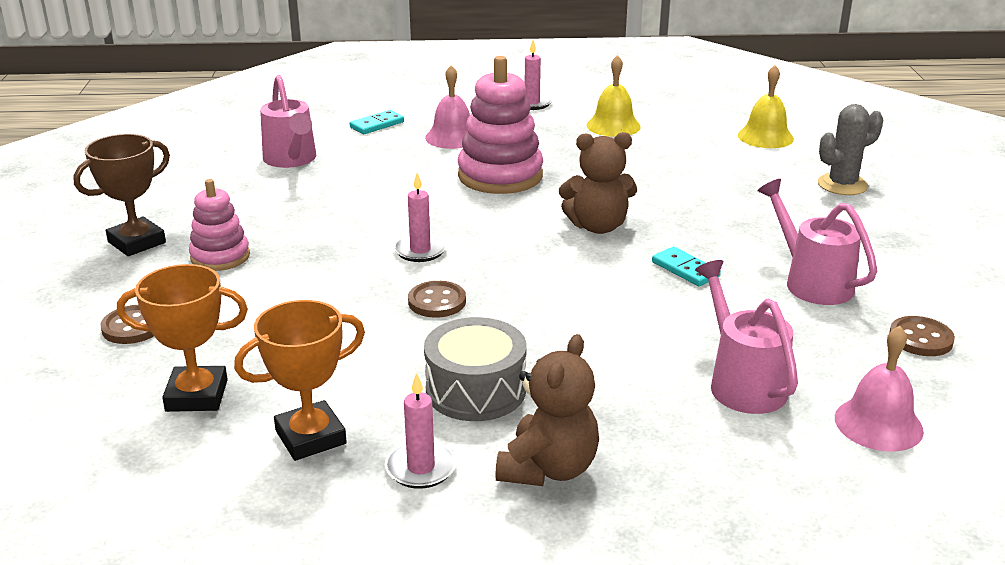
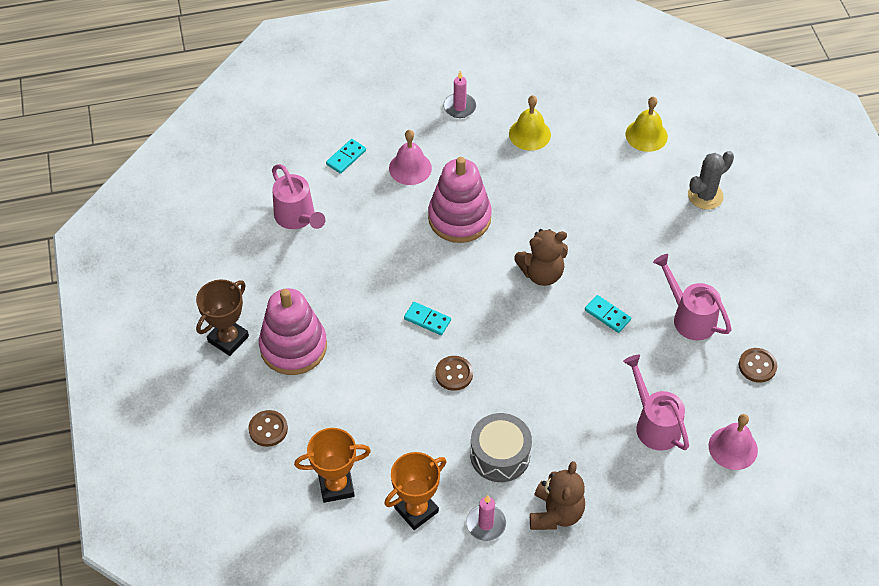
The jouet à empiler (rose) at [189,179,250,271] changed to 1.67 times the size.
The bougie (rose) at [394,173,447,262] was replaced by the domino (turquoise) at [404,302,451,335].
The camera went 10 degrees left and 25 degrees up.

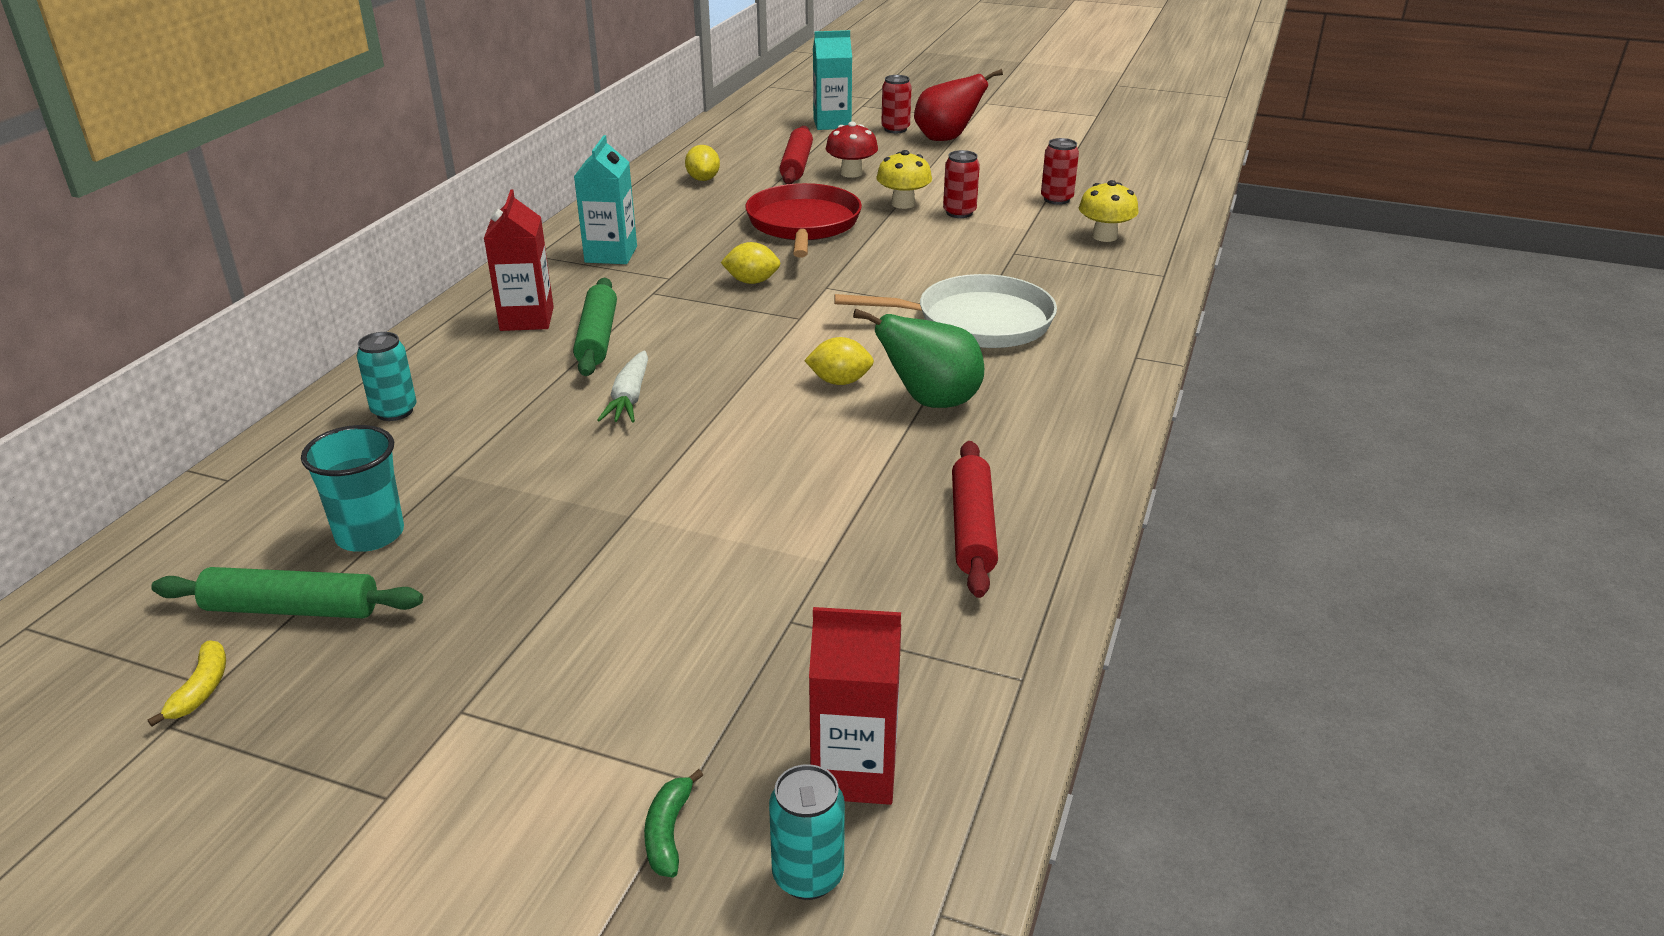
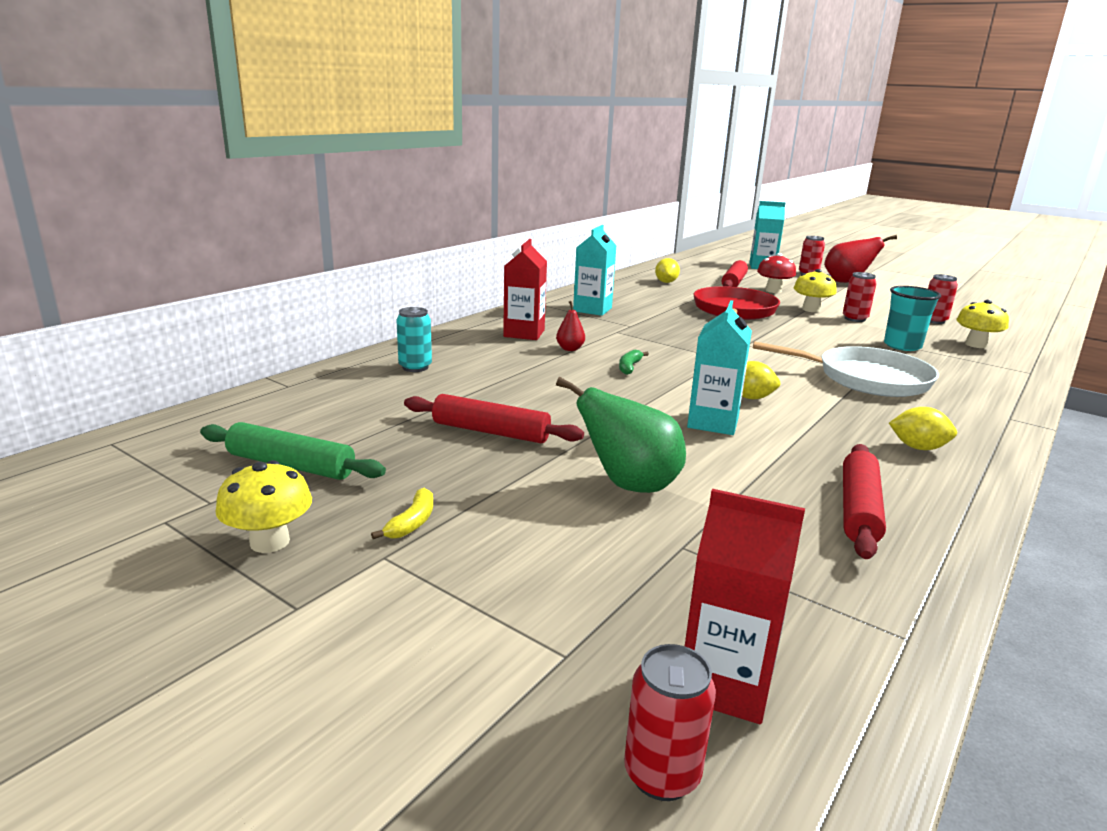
The champignon (jaune) at [216,460,312,553] appeared.
The banane (jaune) moved from [148,640,226,726] to [371,488,433,539].
The rouleau à pâtisserie (rouge) at [404,394,584,443] appeared.
The rouleau à pâtisserie (vert) at [573,278,617,376] was replaced by the poire (rouge) at [556,301,585,351].
The poire (vert) moved from [853,308,984,408] to [556,377,686,493].
The banane (vert) moved from [644,769,703,877] to [619,350,649,375].
The canette (turquoise) at [769,764,845,900] became the canette (rouge) at [624,644,716,801].
The brique de lait (turquoise) at [687,300,752,435] appeared.
The gobelet (turquoise) moved from [301,425,404,552] to [884,286,941,351].
The citron (jaune) moved from [721,242,781,284] to [889,407,957,450].
The carotte (blanc) at [598,351,648,423] disappeared.
The camera went 15 degrees right and 10 degrees down.

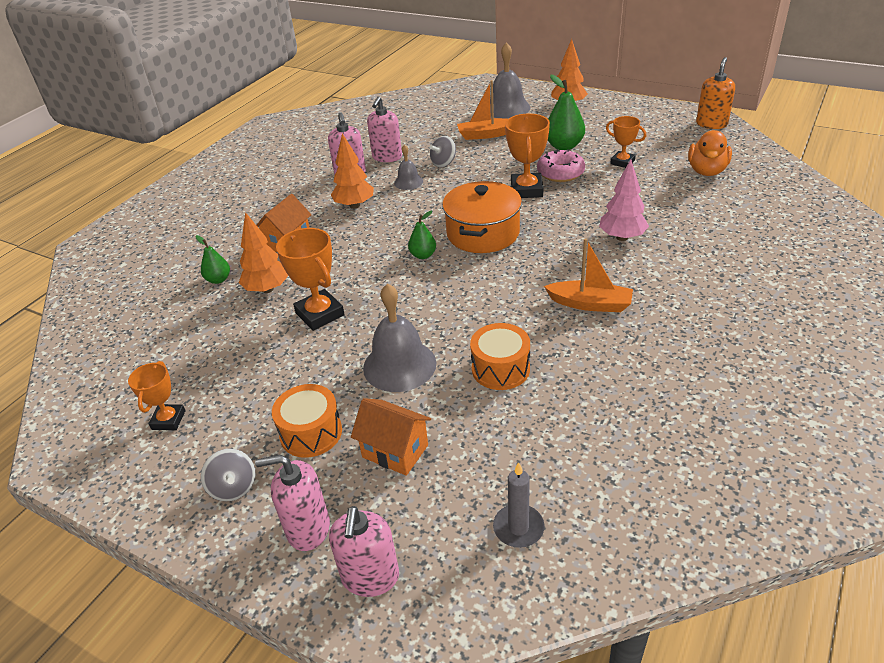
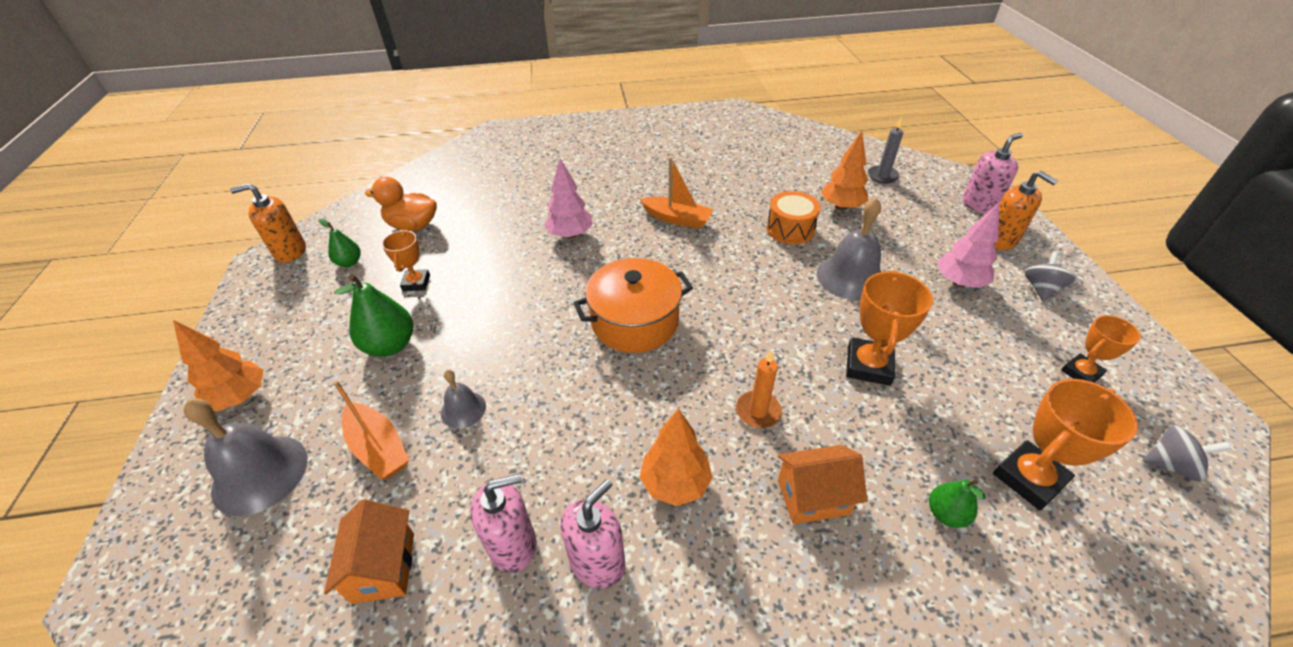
The poire (vert) moved from [408,211,436,259] to [318,218,361,267].
The maison (orange) moved from [351,398,431,476] to [324,499,414,604].
The canard (orange) at [688,130,732,176] turned 150 degrees counterclockwise.
The cloche (gris) moved from [394,144,423,190] to [441,370,486,429].
The bateau (orange) at [544,238,633,312] turned 135 degrees clockwise.
The bougie (orange) at [736,351,782,428] appeared.
The arbre (orange) moved from [239,212,288,293] to [821,131,868,211].
The tambour (orange) at [272,384,342,458] was replaced by the arbre (rose) at [937,203,999,288].
The trophée (orange) moved from [505,114,550,198] to [993,379,1138,510].
The distributeur de savon (rose) at [255,455,330,551] became the distributeur de savon (orange) at [994,171,1058,250].
The toupie (gris) moved from [429,136,456,168] to [1143,426,1231,482].
The beignet (rose) at [537,149,585,182] disappeared.
The camera went 130 degrees left and 5 degrees up.

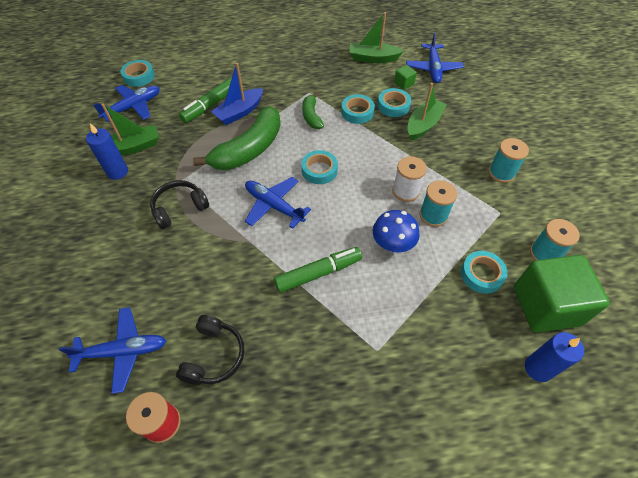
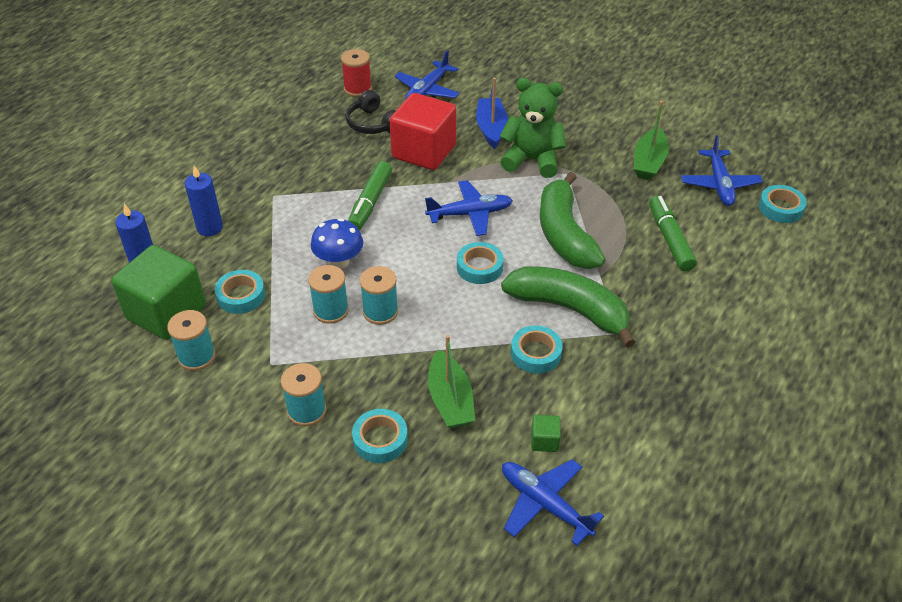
The bougie (bleu) moved from [86,123,128,180] to [185,165,223,236].
The ruban adhésif (turquoise) moved from [378,88,411,117] to [352,409,408,463].
The bobine (blanc) at [392,156,427,202] became the bobine (turquoise) at [360,266,398,325].
The cube (rouge) at [390,93,456,170] appeared.
The bateau (bleu) moved from [211,63,263,125] to [476,78,508,149].
The casque audio (noir) at [150,180,209,229] was replaced by the ours en peluche (vert) at [500,78,566,178].
The banane (vert) at [302,92,324,129] changed to 1.93 times the size.
The bateau (vert) at [350,12,403,63] disappeared.
The camera went 130 degrees right and 10 degrees down.

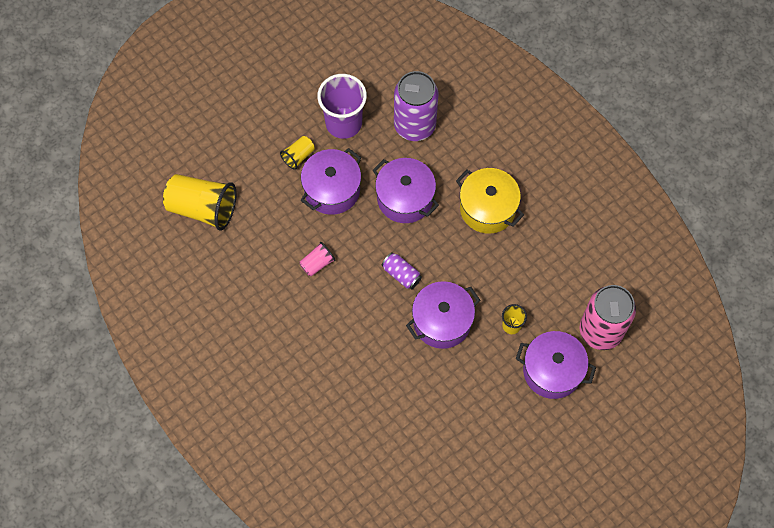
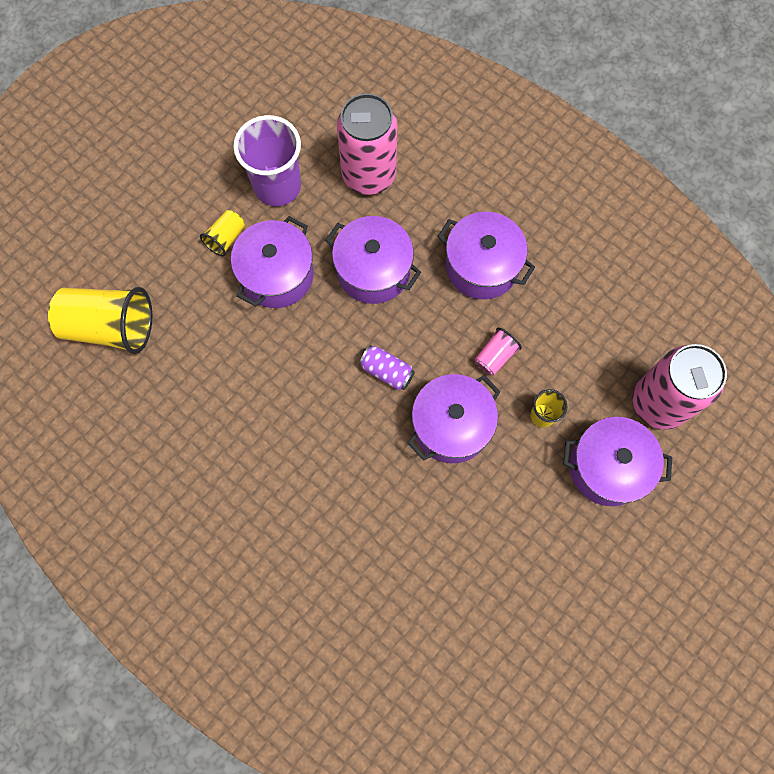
The canette (violet) at [394,71,438,141] became the canette (rose) at [337,93,398,195].
The marmite (jaune) at [456,168,524,234] became the marmite (violet) at [437,212,535,299].
The gobelet (rose) moved from [300,242,336,276] to [475,327,522,375].
The camera went 10 degrees left and 5 degrees up.

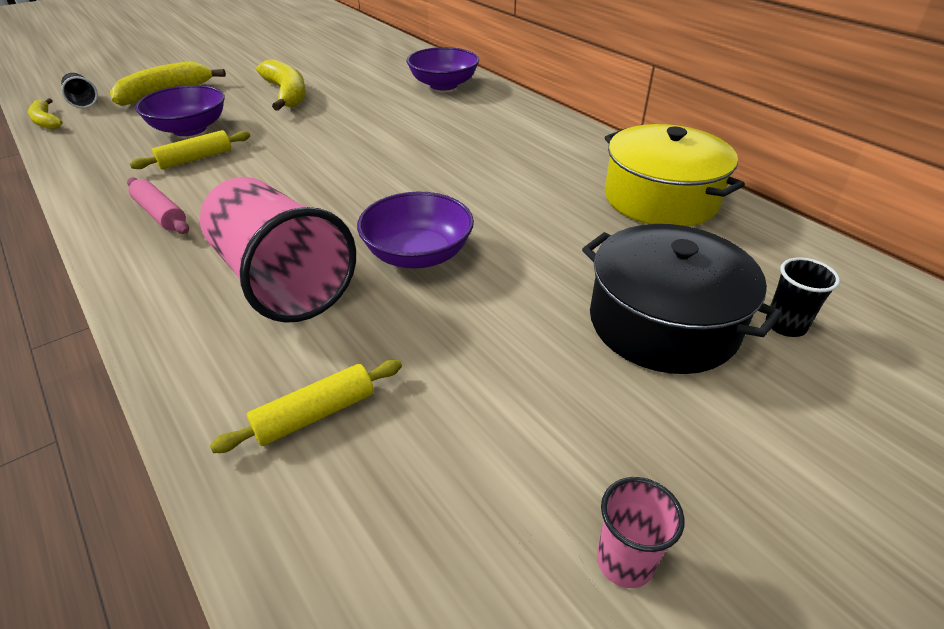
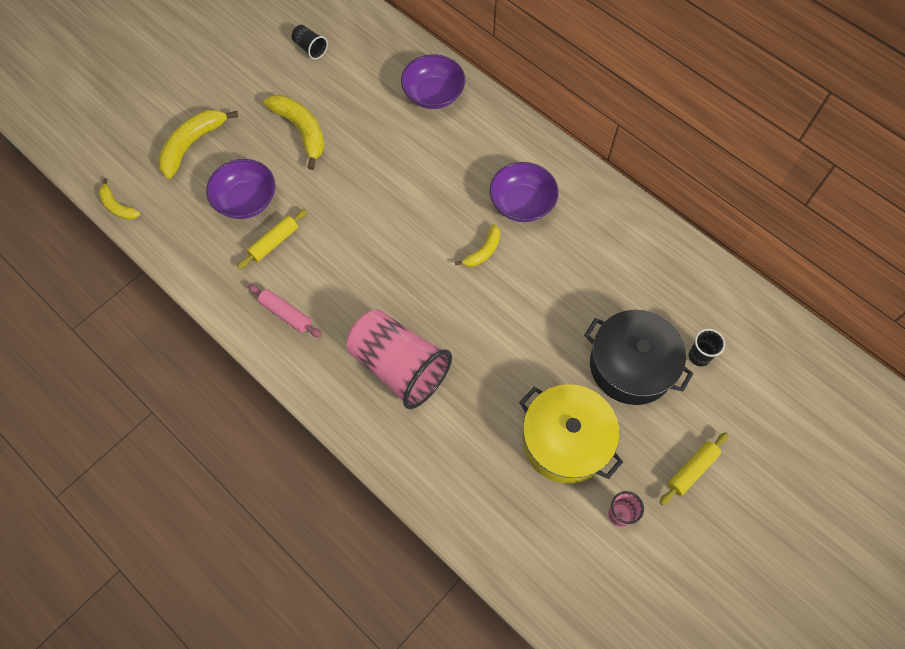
The gobelet (noir) moved from [61,73,98,108] to [292,25,328,60].
The banane (jaune) at [455,224,500,267] appeared.
The bol (violet) moved from [357,192,474,268] to [490,162,559,222].
The marmite (jaune) moved from [604,124,745,227] to [519,384,623,484].
The rouleau à pâtisserie (jaune) moved from [210,360,402,453] to [660,432,728,505].
The camera went 10 degrees left and 25 degrees up.

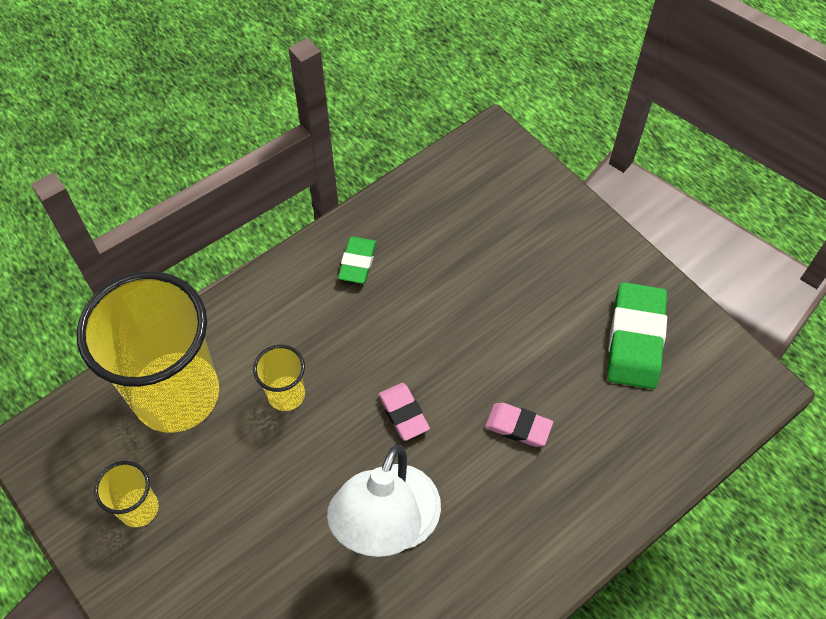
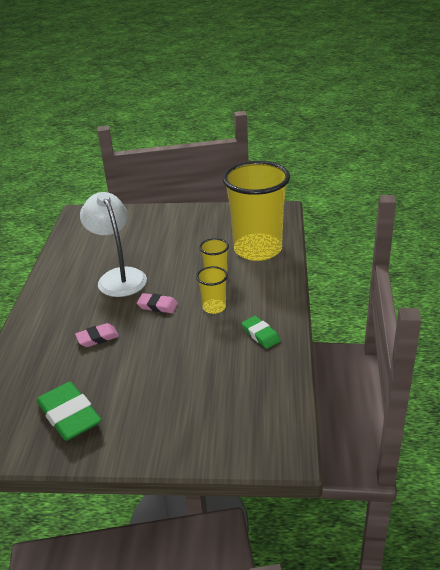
The gobelet (jaune) moved from [94,461,159,527] to [196,266,228,314].
The camera went 135 degrees right and 25 degrees down.

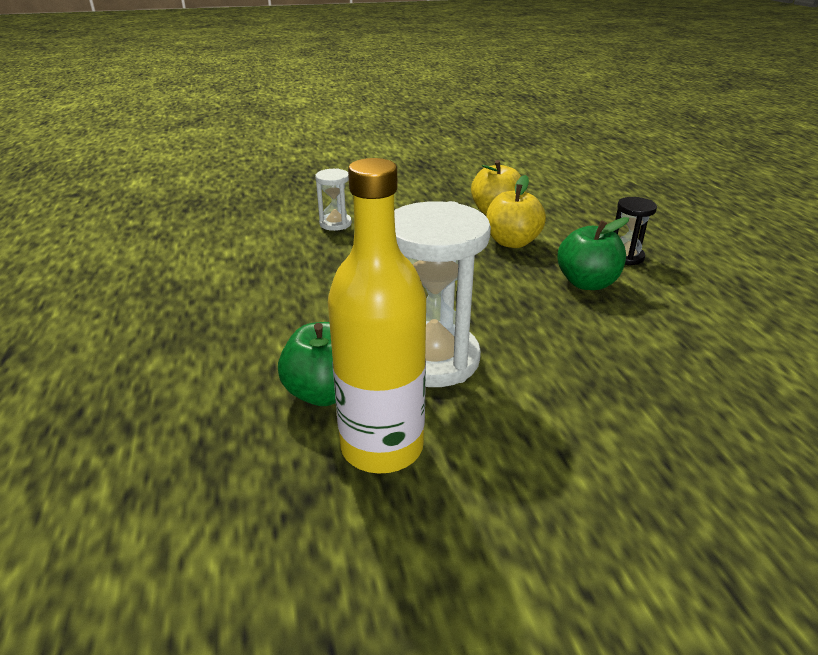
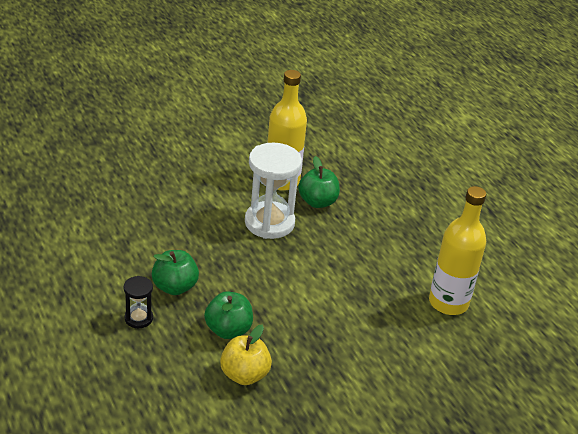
The pomme (jaune) at [486,175,546,248] became the pomme (vert) at [204,291,253,339].
The bouteille (jaune) at [429,186,486,315] appeared.
The sablier (blanc) at [315,168,352,231] disappeared.
The camera went 165 degrees right and 5 degrees up.

